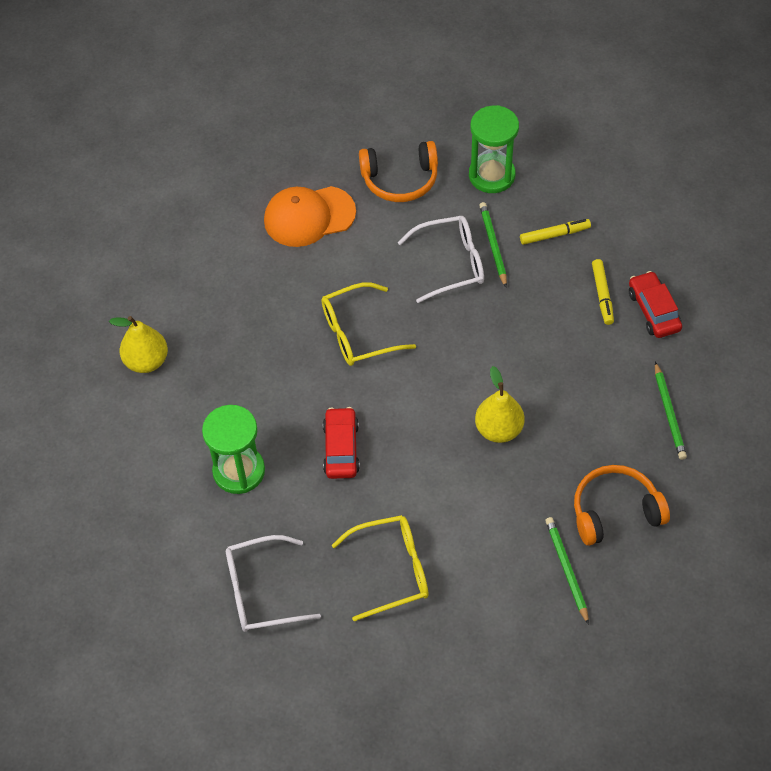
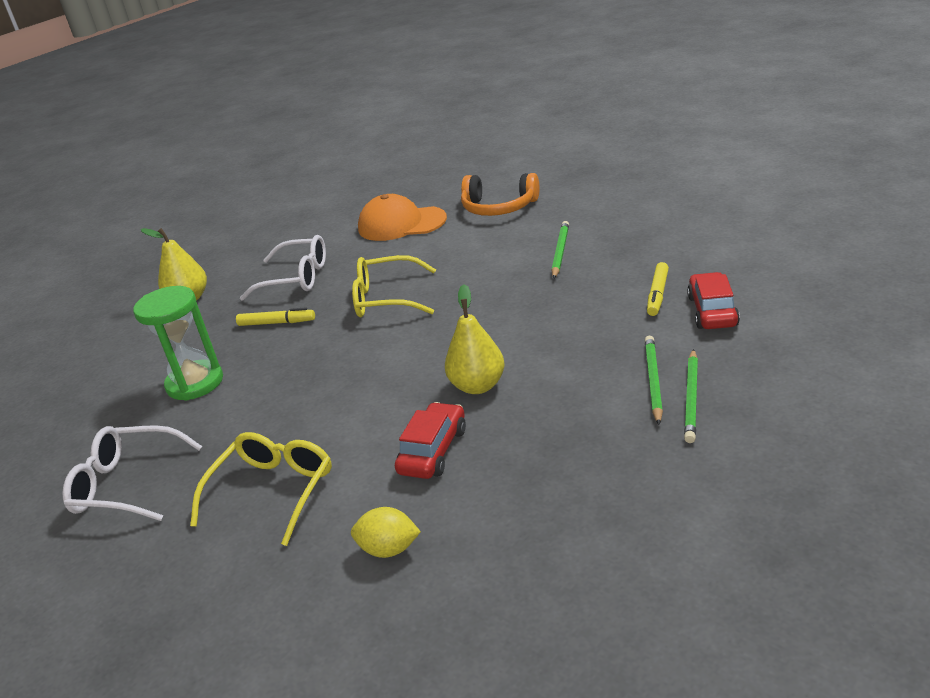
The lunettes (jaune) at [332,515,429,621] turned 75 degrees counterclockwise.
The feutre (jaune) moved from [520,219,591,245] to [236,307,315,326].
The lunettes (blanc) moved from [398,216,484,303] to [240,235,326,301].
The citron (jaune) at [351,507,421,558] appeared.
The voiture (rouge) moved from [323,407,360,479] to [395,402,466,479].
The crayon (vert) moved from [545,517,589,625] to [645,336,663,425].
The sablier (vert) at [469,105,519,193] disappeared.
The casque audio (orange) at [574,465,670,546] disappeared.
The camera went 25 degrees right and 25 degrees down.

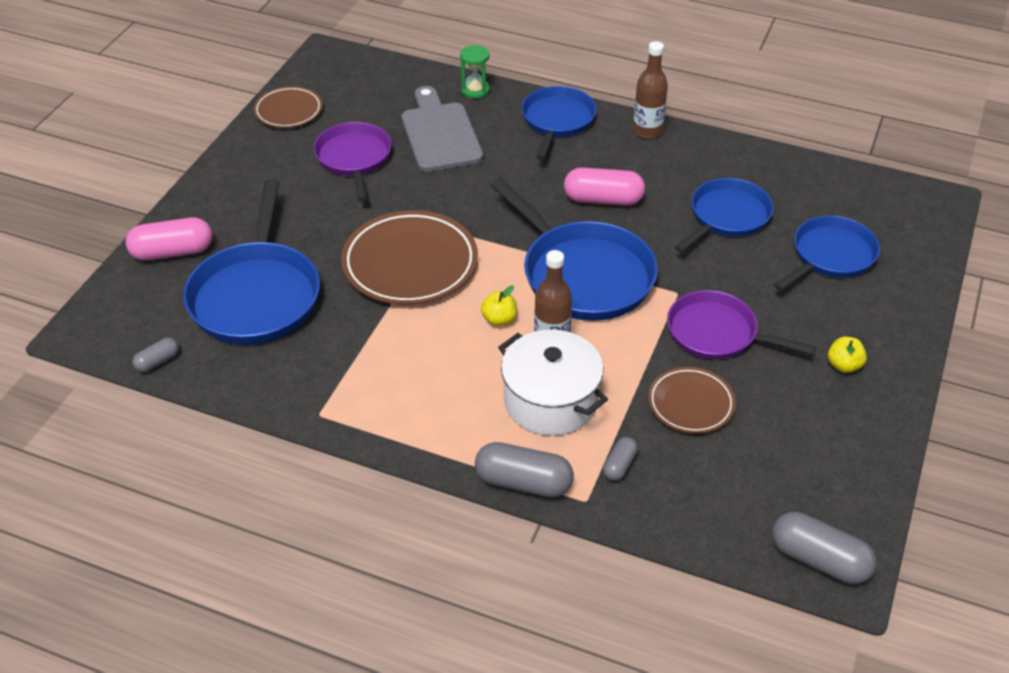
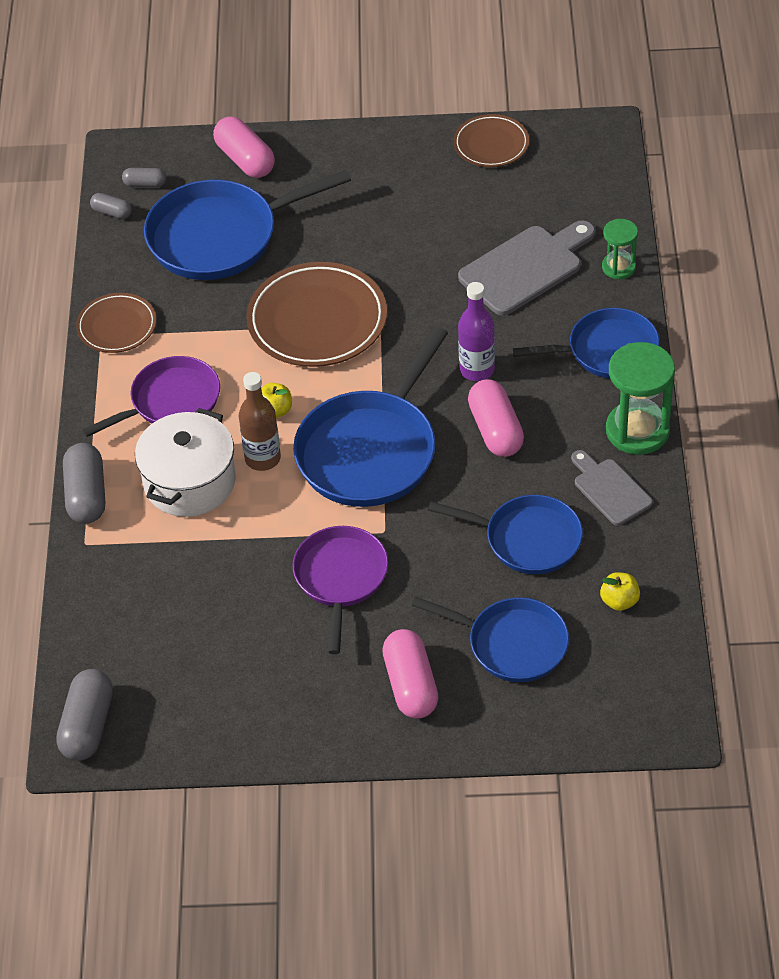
The assiette (marron) moved from [648,367,736,434] to [76,293,157,353].
The poêle (violet) moved from [314,122,391,202] to [82,356,220,437].
The gélule (gris) moved from [603,437,638,481] to [122,168,166,187].
The gélule (rose) at [382,629,439,719] appeared.
The bouteille (violet) at [458,282,495,381] appeared.
The planche à découper (gris) at [571,450,653,526] appeared.
The pomme (jaune) moved from [828,337,867,373] to [600,572,640,611].
The bouteille (marron) at [633,41,668,139] was replaced by the sablier (vert) at [606,342,675,455].
The camera went 70 degrees right and 5 degrees up.

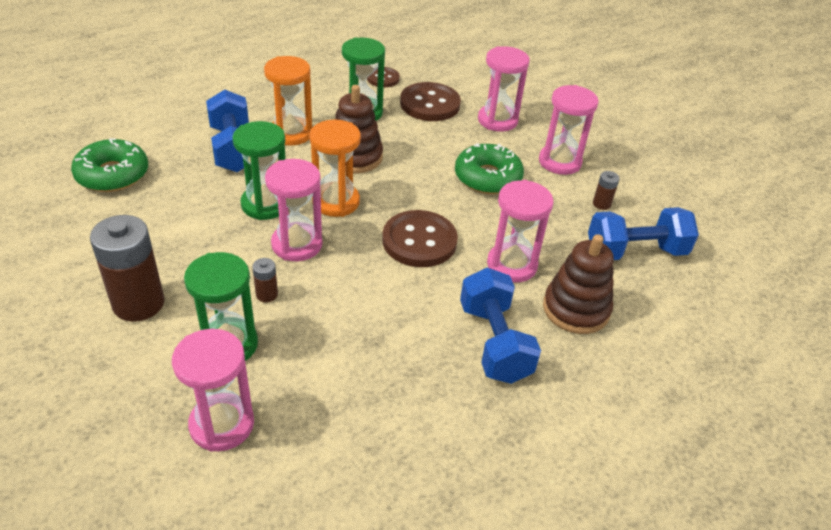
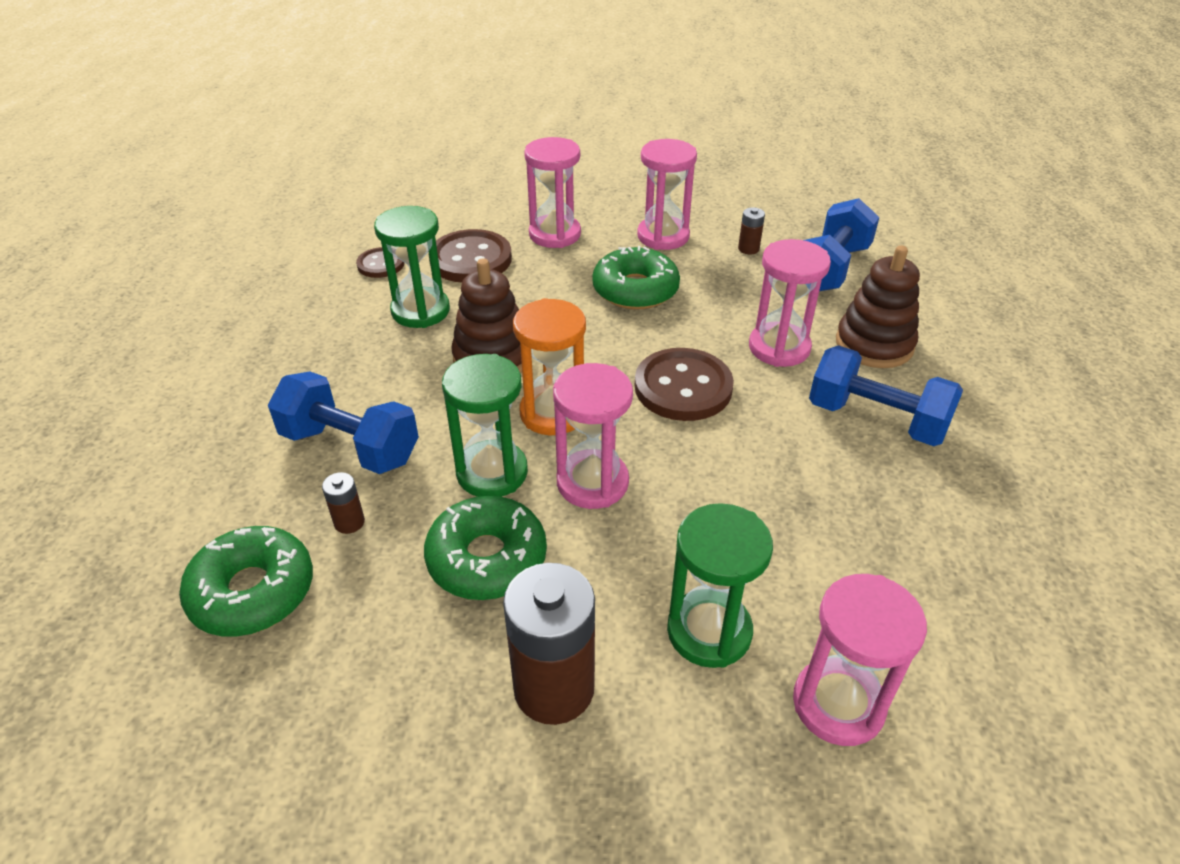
The pile (marron) moved from [252,258,278,302] to [322,472,365,534].
The beignet (vert) at [424,496,547,600] appeared.
The sablier (orange) at [264,56,312,146] disappeared.
The camera went 45 degrees left and 0 degrees up.

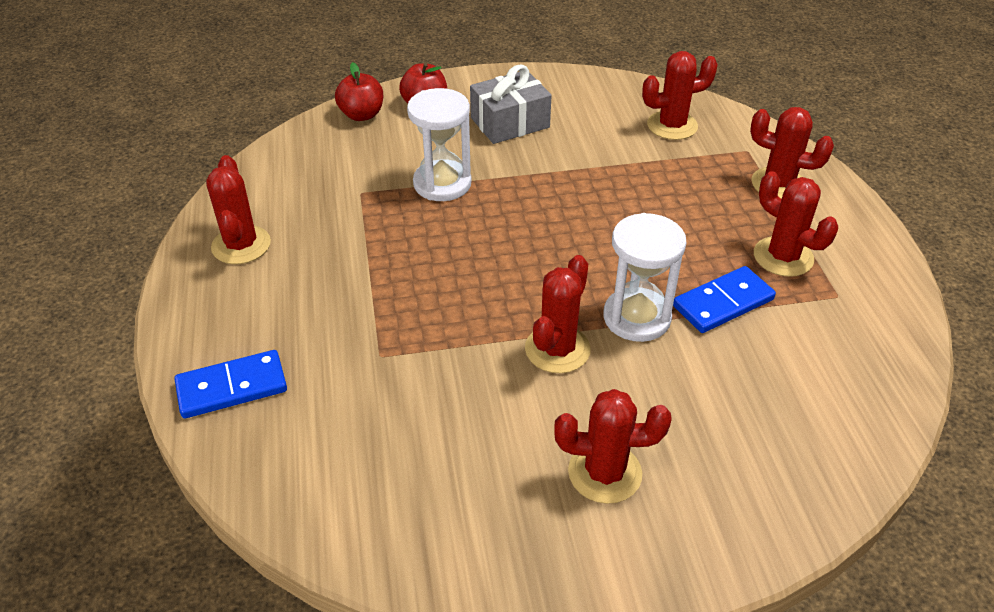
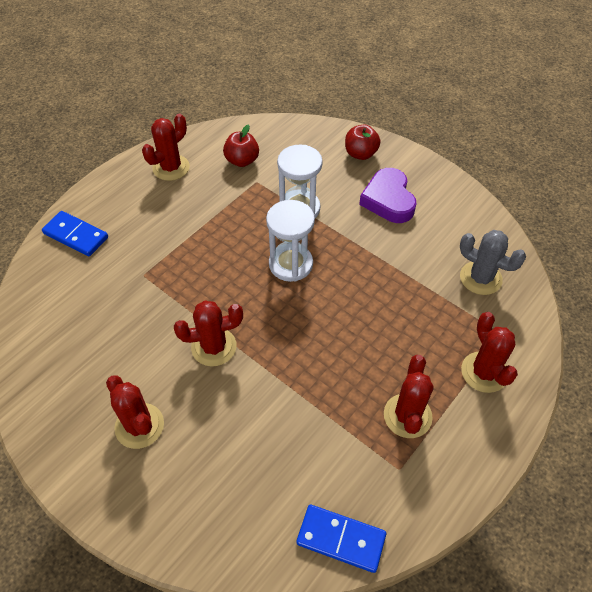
The pomme (rouge) moved from [335,62,383,121] to [223,125,259,167].
The sablier (blanc) moved from [604,213,686,342] to [266,200,315,282].
The domino (bleu) moved from [673,266,776,333] to [296,505,386,573].
The cadeau (gris) at [470,64,552,144] was replaced by the cœur (violet) at [359,168,416,223].
The cactus (rouge) at [642,51,718,140] became the cactus (gris) at [460,230,526,295].
The camera went 50 degrees right and 10 degrees up.

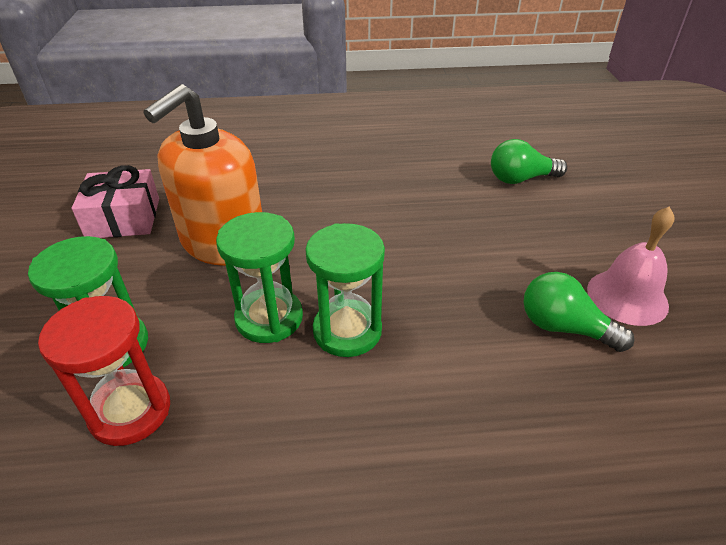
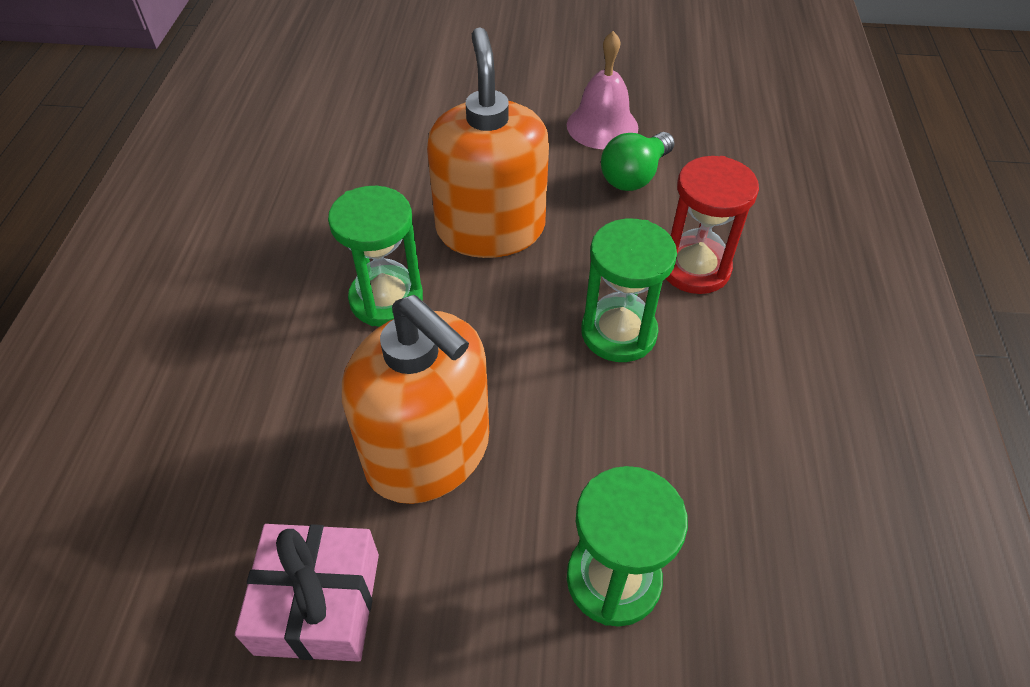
The sablier (vert) moved from [216,212,303,343] to [328,186,423,327].
The distributeur de savon (orange) at [427,27,549,258] appeared.
The sablier (rouge) moved from [38,296,170,446] to [666,156,759,294].
The ampoule (vert) at [491,139,567,184] disappeared.
The camera went 80 degrees left and 10 degrees up.

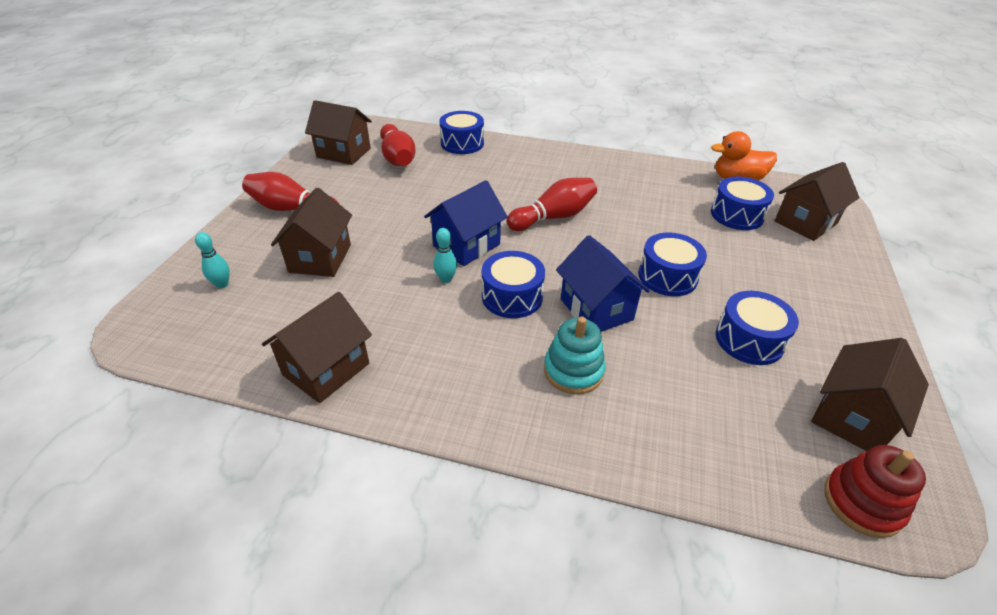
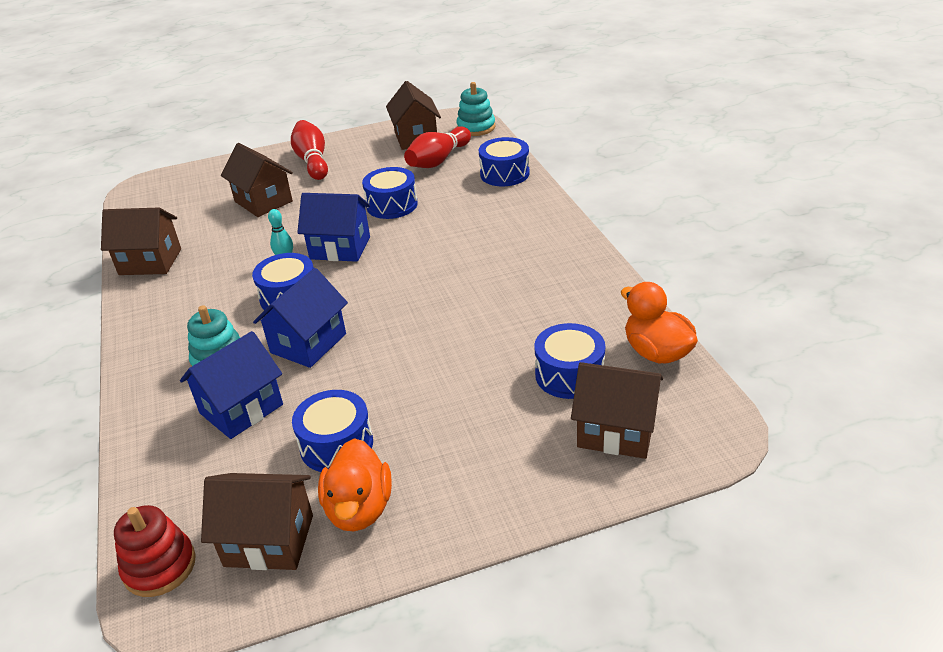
The maison (bleu) at [180,331,283,439] appeared.
The maison (marron) at [271,187,352,277] turned 75 degrees clockwise.
The canard (orange) at [318,438,392,531] appeared.
The tambour (bleu) moved from [638,233,707,296] to [362,167,418,219].
The jouet à empiler (turquoise) at [457,82,495,136] appeared.
The quille (turquoise) at [195,232,230,288] disappeared.
The quille (rouge) at [507,178,597,231] disappeared.
The camera went 60 degrees right and 5 degrees down.

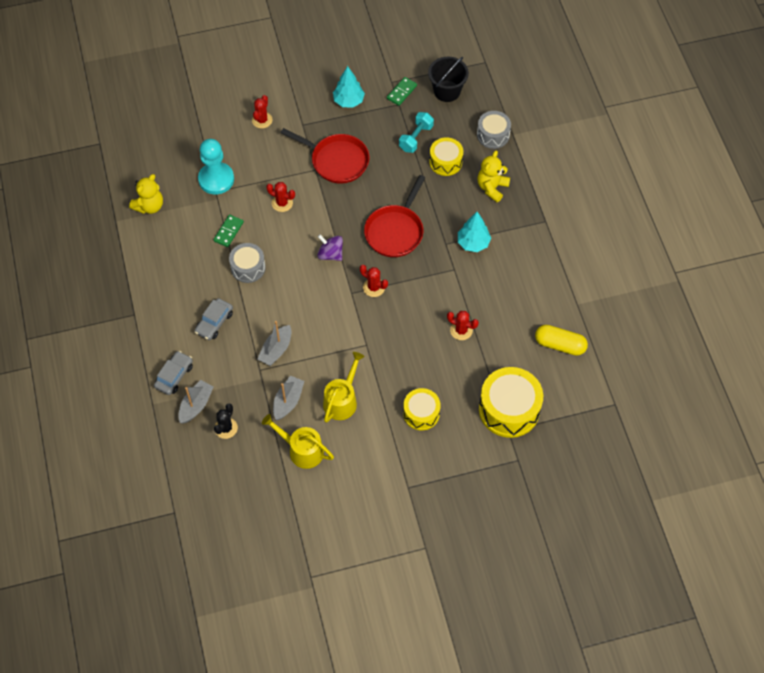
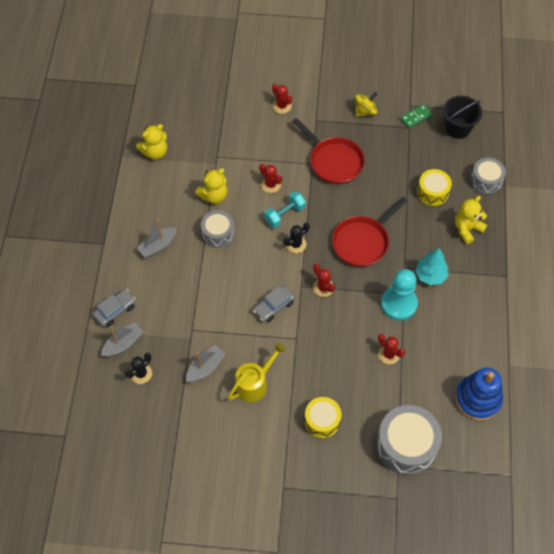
The bateau (gris) moved from [257,321,291,366] to [137,219,177,258].
The domino (vert) at [214,215,244,247] was replaced by the ours en peluche (jaune) at [195,168,227,204].
The voiture (gris) moved from [195,298,233,340] to [253,285,295,322].
The haltère (turquoise) moved from [399,112,434,153] to [264,191,306,228].
The cactus (rouge) at [252,95,272,129] turned 75 degrees counterclockwise.
The toupie (violet) at [317,234,343,261] was replaced by the cactus (noir) at [283,222,310,253].
The arbre (turquoise) at [333,66,365,108] was replaced by the toupie (jaune) at [355,92,378,117].
The tambour (jaune) at [479,367,543,438] became the tambour (gris) at [376,405,442,475].
The pion (turquoise) moved from [198,139,234,194] to [381,269,418,320].
The gélule (jaune) at [535,325,588,356] was replaced by the jouet à empiler (bleu) at [455,367,503,421].
The arrosoir (jaune) at [262,414,334,469] disappeared.
The camera went 20 degrees right and 0 degrees up.

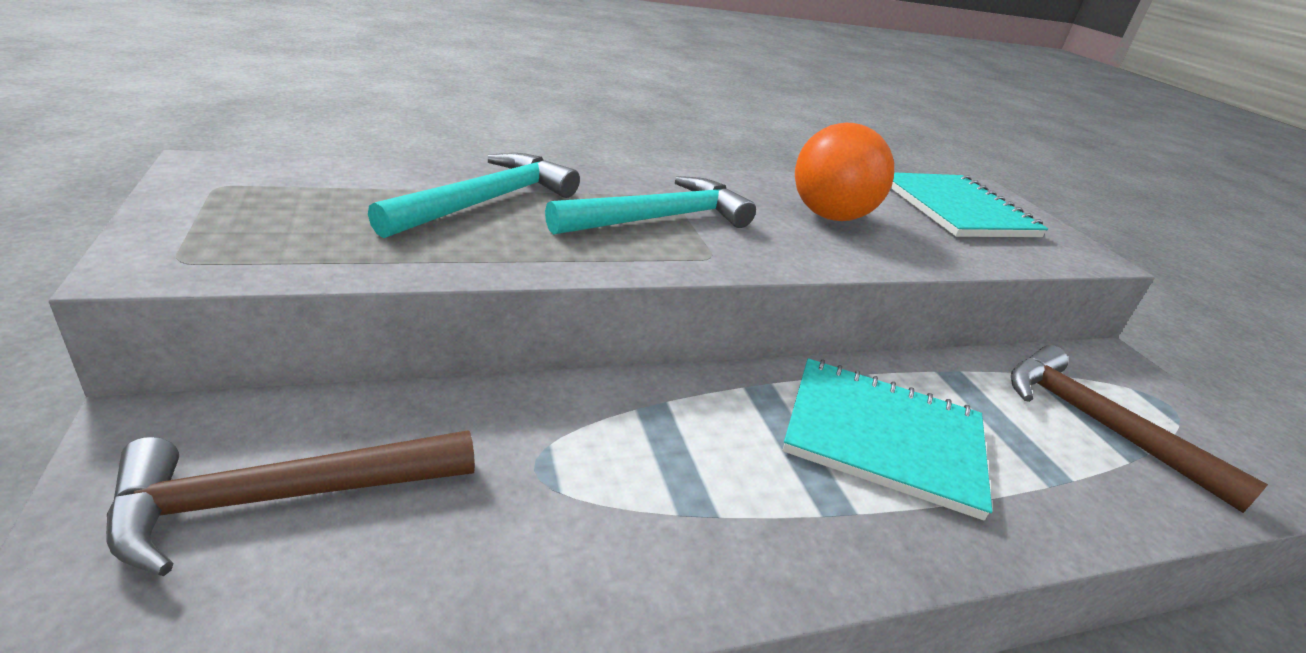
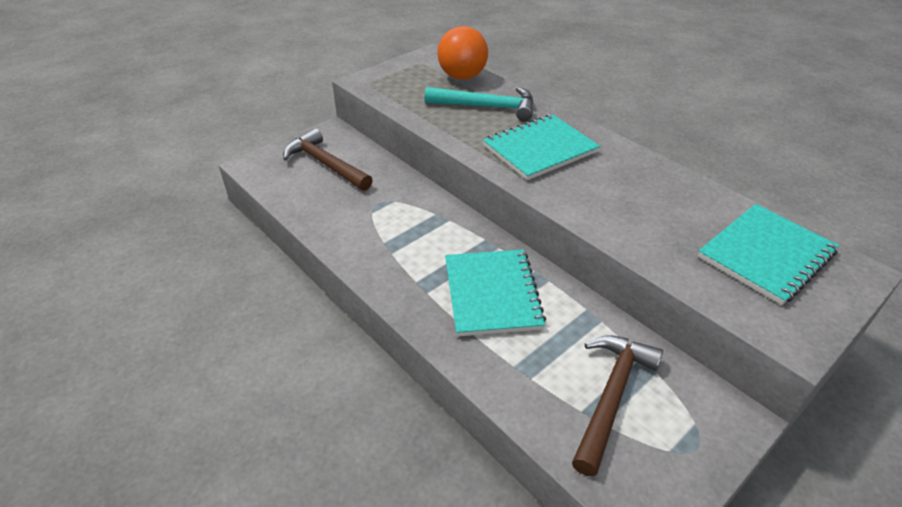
The balle (orange) moved from [795,123,894,221] to [437,26,488,80].
The marteau (turquoise) at [545,176,756,235] was replaced by the carnet (turquoise) at [483,114,600,180].
The camera went 70 degrees right and 10 degrees up.

